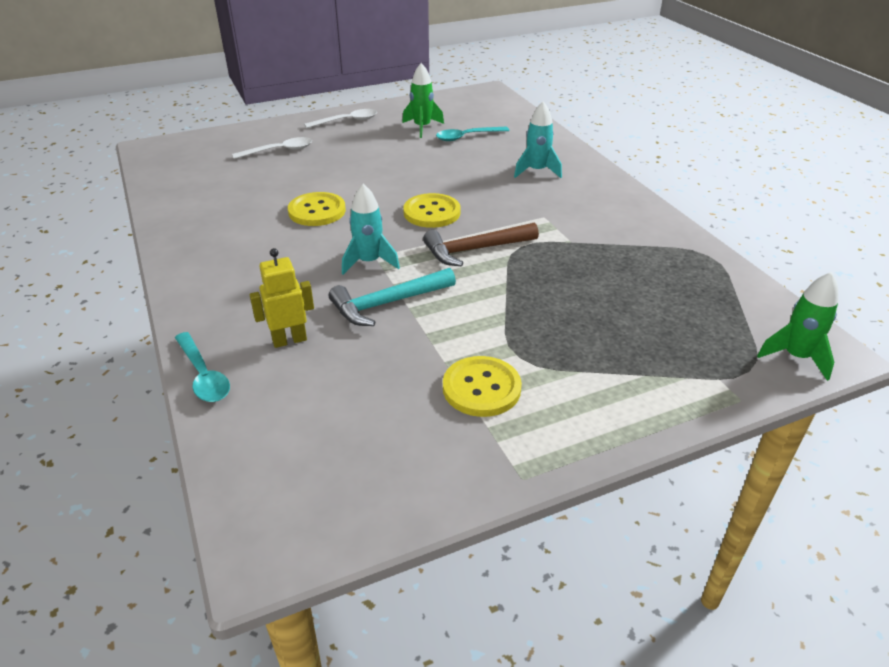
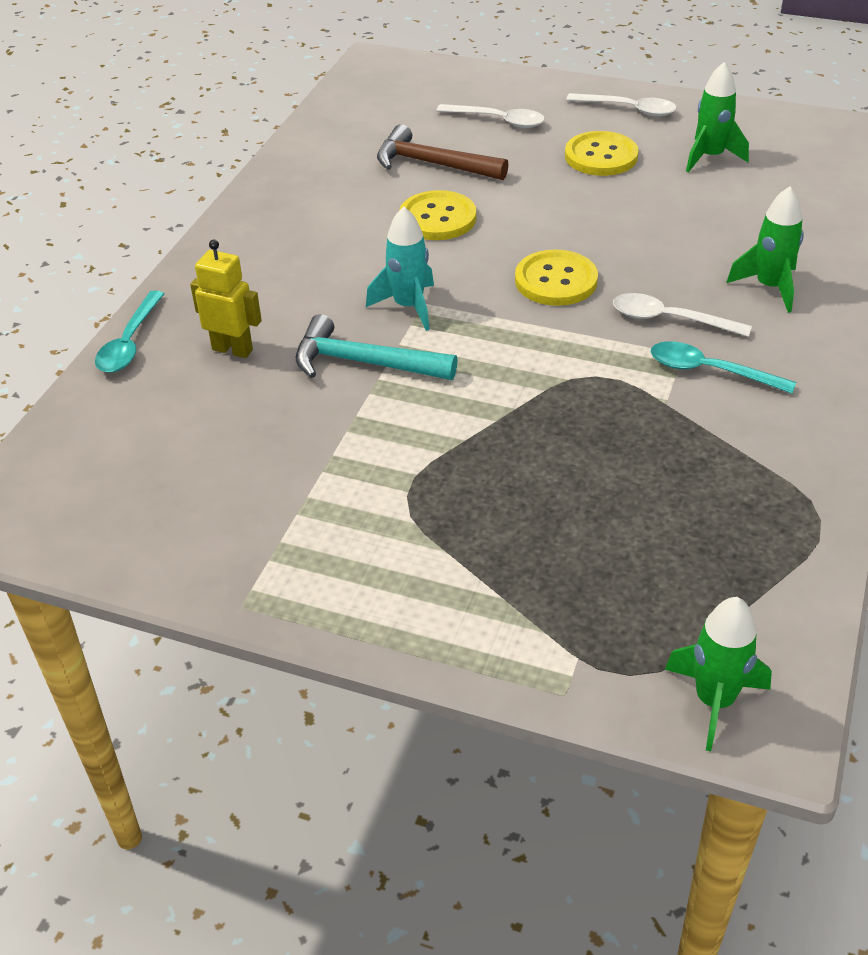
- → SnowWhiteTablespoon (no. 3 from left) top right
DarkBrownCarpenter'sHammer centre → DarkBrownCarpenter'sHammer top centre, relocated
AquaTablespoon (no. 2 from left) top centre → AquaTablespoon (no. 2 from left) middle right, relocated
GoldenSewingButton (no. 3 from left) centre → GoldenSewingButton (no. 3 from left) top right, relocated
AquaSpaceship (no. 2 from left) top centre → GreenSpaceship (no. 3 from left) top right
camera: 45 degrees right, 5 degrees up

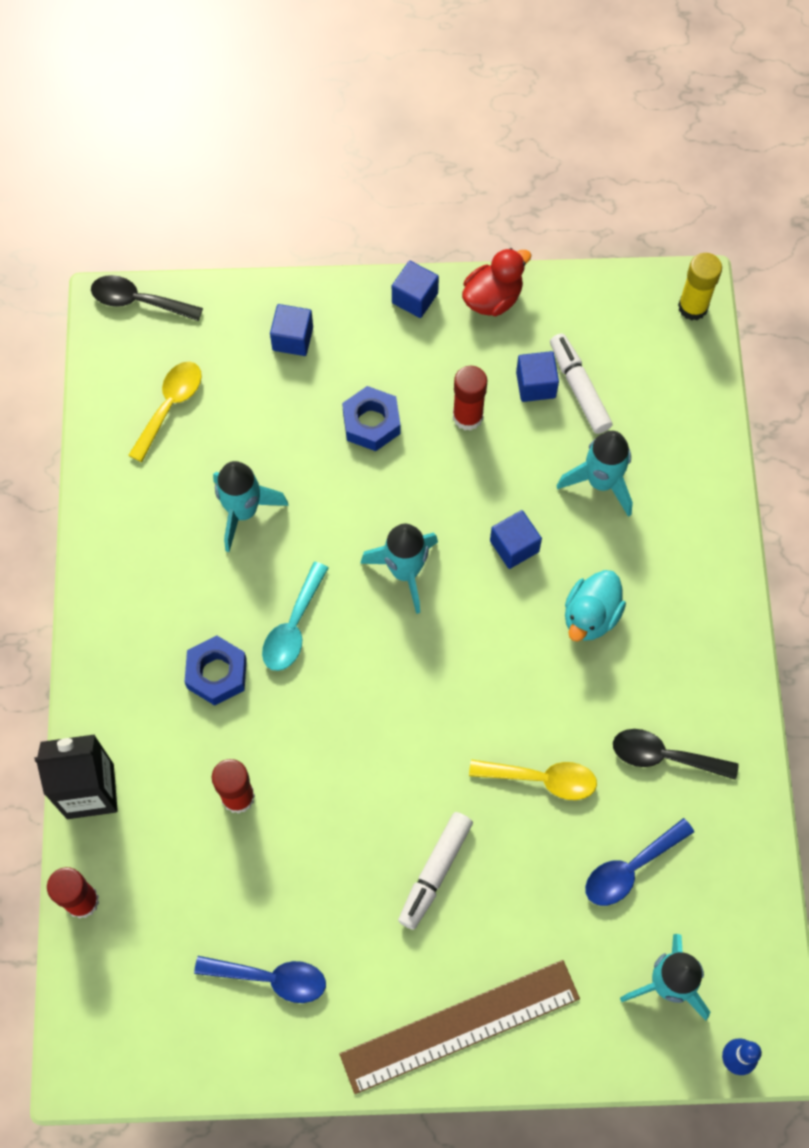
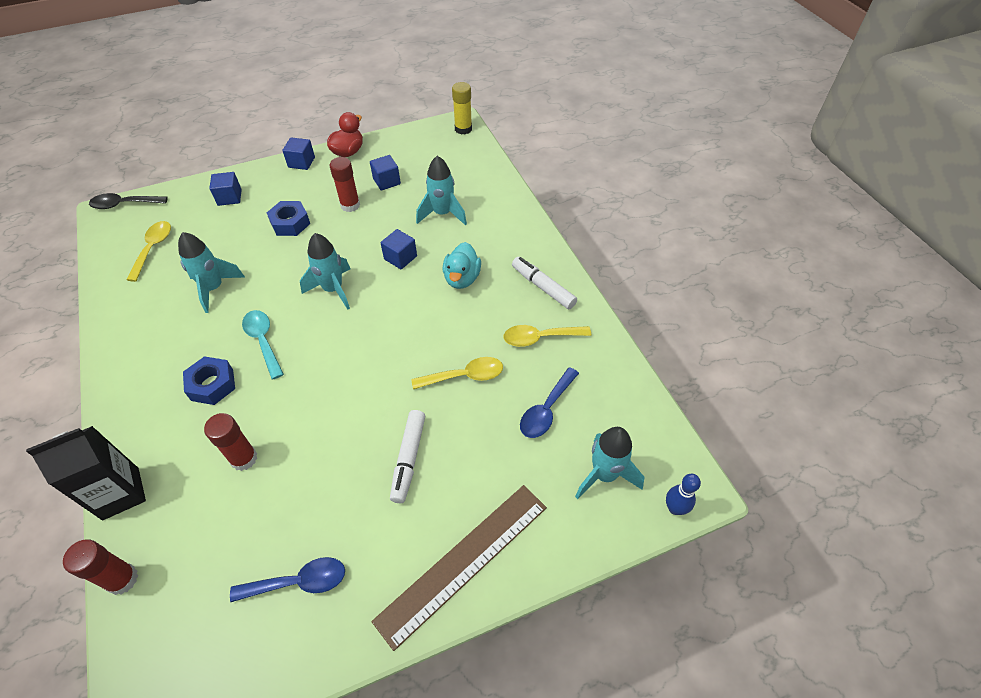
SnowWhiteMarkerPen (no. 2 from left) middle right → SnowWhiteMarkerPen (no. 2 from left) centre, relocated
EbonyTablespoon (no. 2 from left) middle right → GoldenTablespoon (no. 3 from left) centre
AquaTablespoon centre → AquaTablespoon middle left, 150 degrees clockwise
camera: 20 degrees left, 15 degrees down

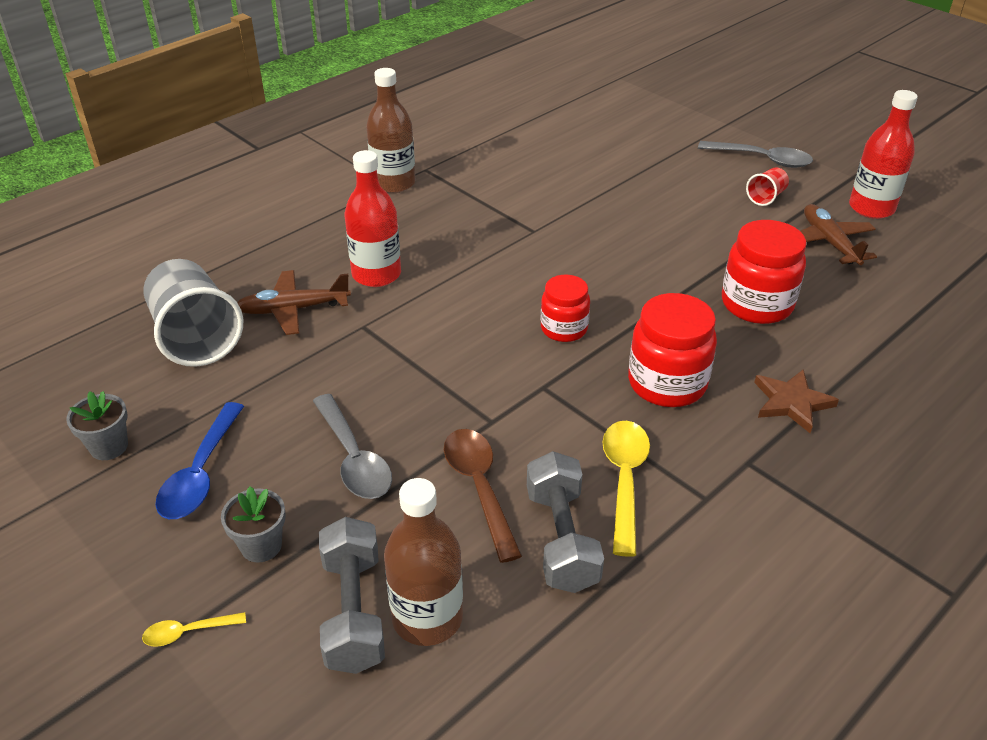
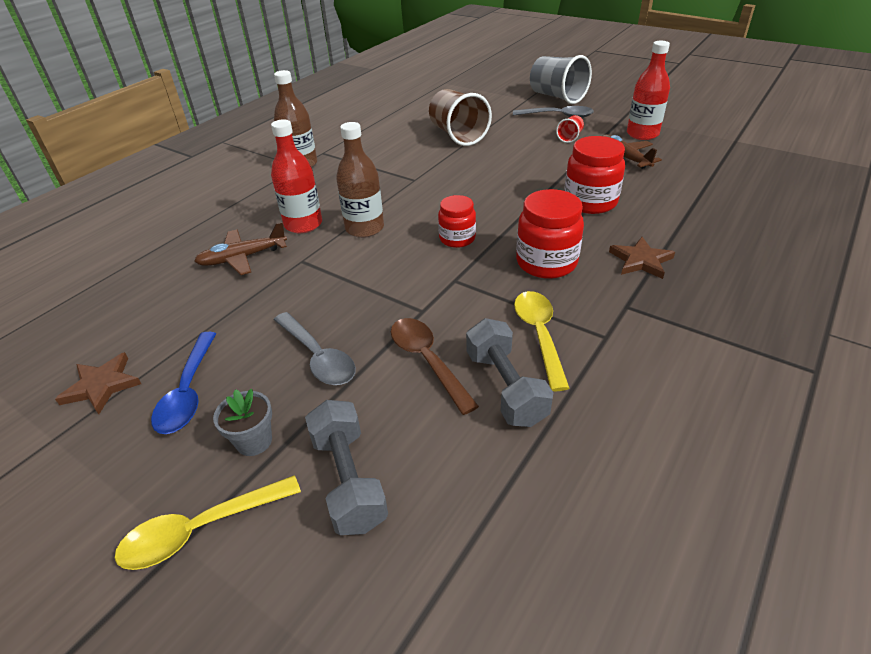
- → DarkBrownTumbler top centre
GrayTumbler middle left → GrayTumbler top centre, relocated
DarkBrownFlask (no. 2 from left) bottom centre → DarkBrownFlask (no. 2 from left) top centre, relocated
GrayPlantPot (no. 1 from left) middle left → DarkBrownStarShape (no. 1 from left) middle left
GoldenTablespoon (no. 1 from left) bottom left, x1.92
camera: 10 degrees left, 0 degrees up

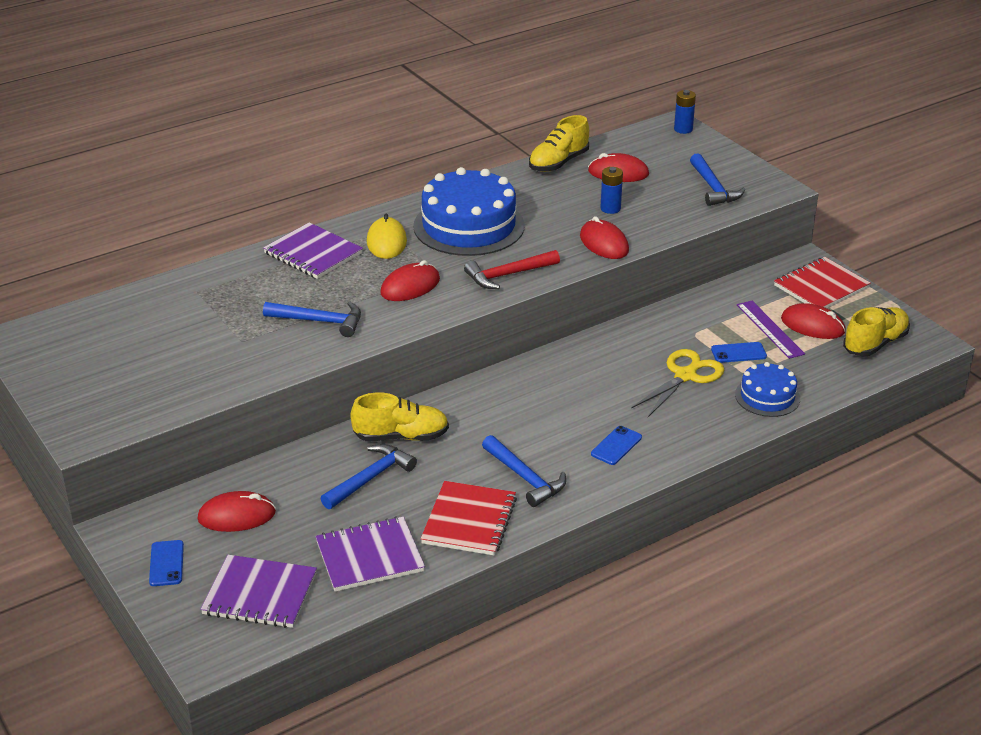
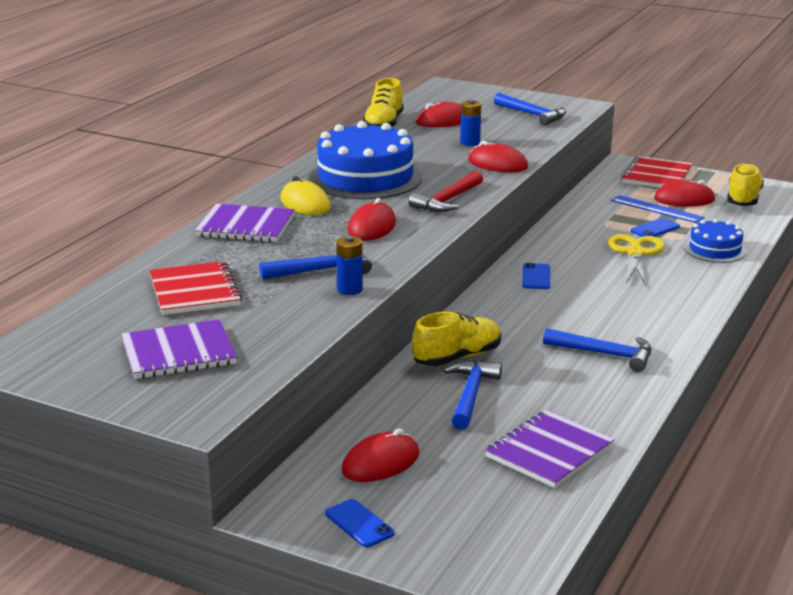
RoyalPurpleExerciseBook (no. 1 from left) bottom left → RoyalPurpleExerciseBook (no. 1 from left) middle left, relocated
ScarletExerciseBook (no. 1 from left) bottom centre → ScarletExerciseBook (no. 1 from left) middle left, relocated
CobaltPhone (no. 2 from left) centre → CobaltPhone (no. 2 from left) middle right, relocated
CobaltAaBattery (no. 2 from left in the first image) top right → CobaltAaBattery (no. 1 from left) centre, relocated
RoyalPurpleStraightedge middle right → CobaltStraightedge middle right
camera: 30 degrees left, 10 degrees down

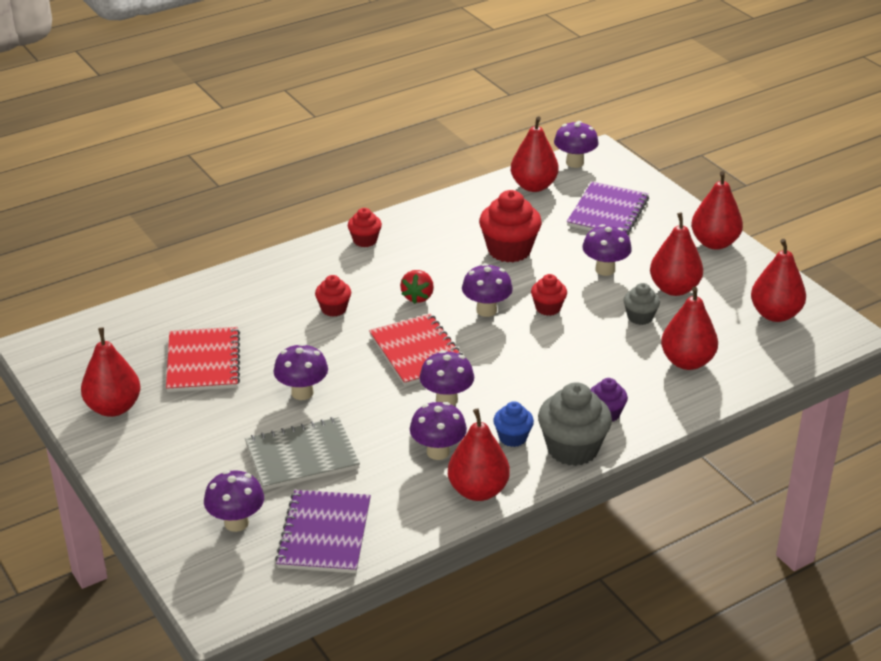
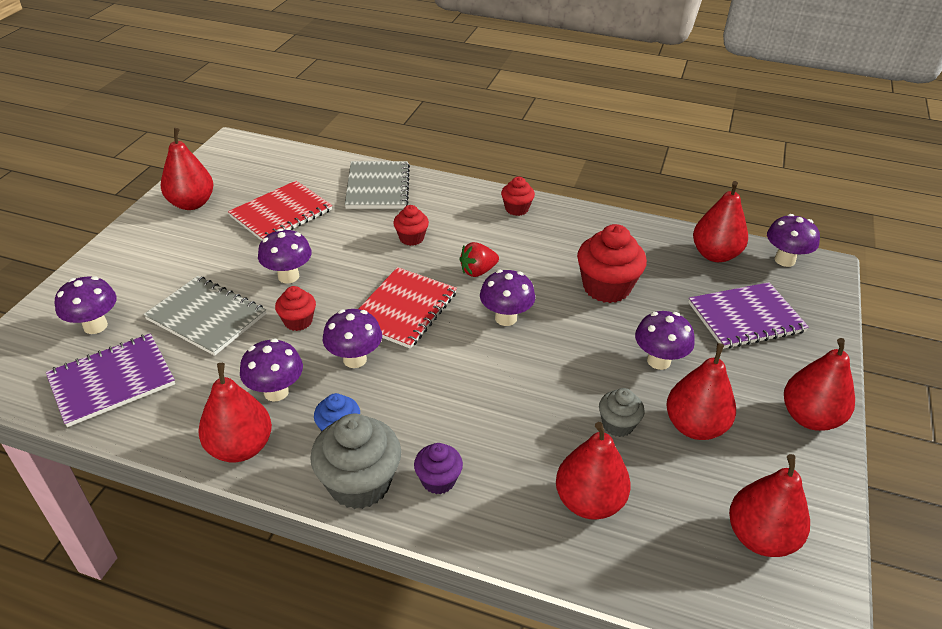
- → GrayExerciseBook (no. 2 from left) top centre
ScarletCupcake (no. 4 from left in the first image) centre → ScarletCupcake (no. 1 from left) middle left, relocated
camera: 50 degrees right, 5 degrees up

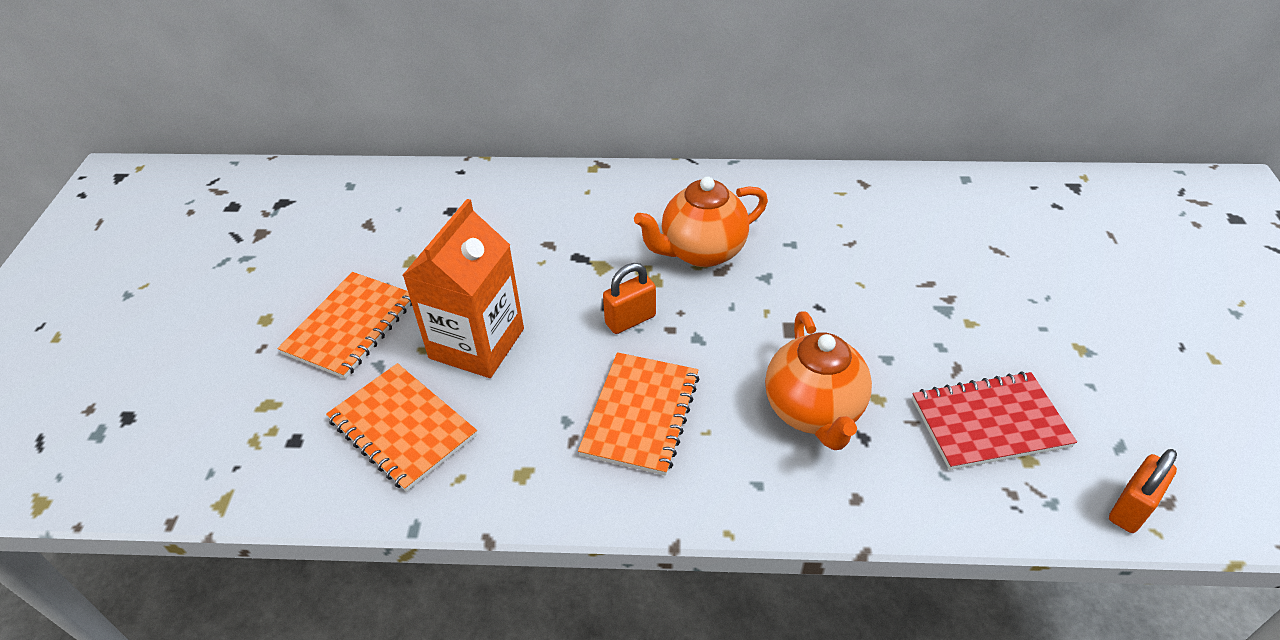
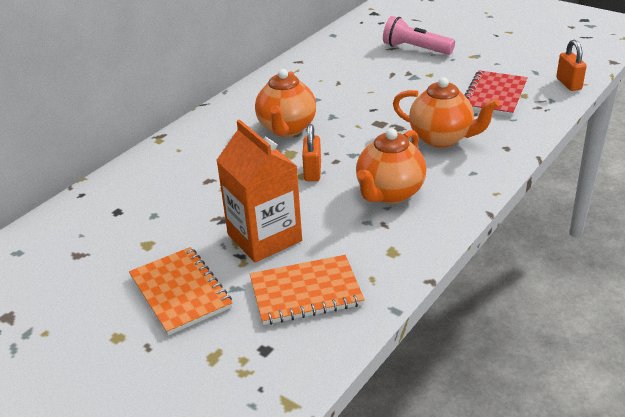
- → PinkPocketTorch top right
BrightOrangeExerciseBook (no. 3 from left) centre → BrightOrangeTeaPot (no. 2 from left) centre
camera: 55 degrees left, 10 degrees down

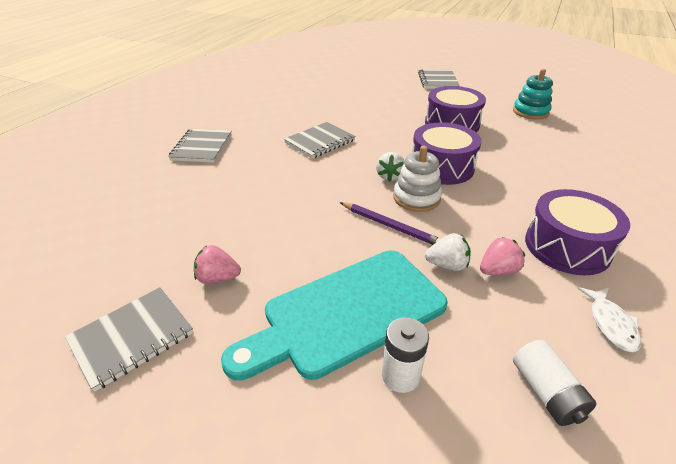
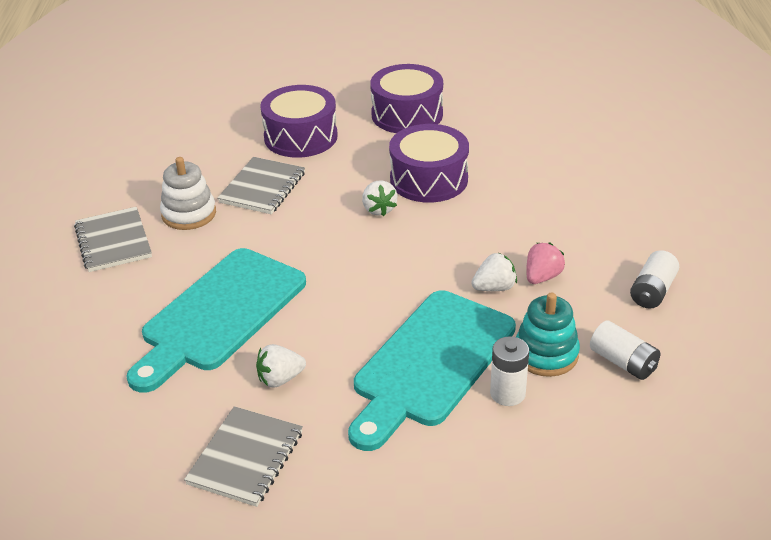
RoyalPurpleWoodenPencil centre → -
GrayExerciseBook (no. 4 from left) top centre → -
- → AquaBreadBoard (no. 1 from left) middle left
SnowWhiteStackingRings centre → SnowWhiteStackingRings middle left, relocated
AquaStackingRings top right → AquaStackingRings middle right, relocated
RoyalPurpleDrum (no. 3 from left in the first image) middle right → RoyalPurpleDrum (no. 1 from left) top centre, relocated
SnowWhiteFishFigure bottom right → SnowWhiteAaBattery (no. 3 from left) middle right
PinkBerry (no. 1 from left) middle left → SnowWhiteBerry (no. 1 from left) bottom centre
camera: 25 degrees left, 0 degrees up

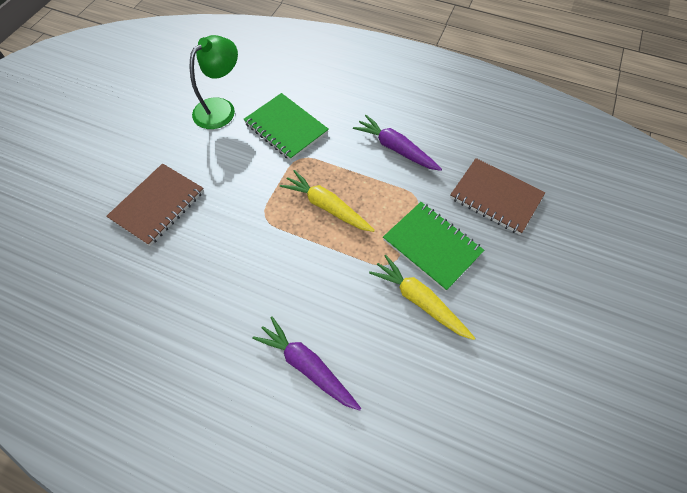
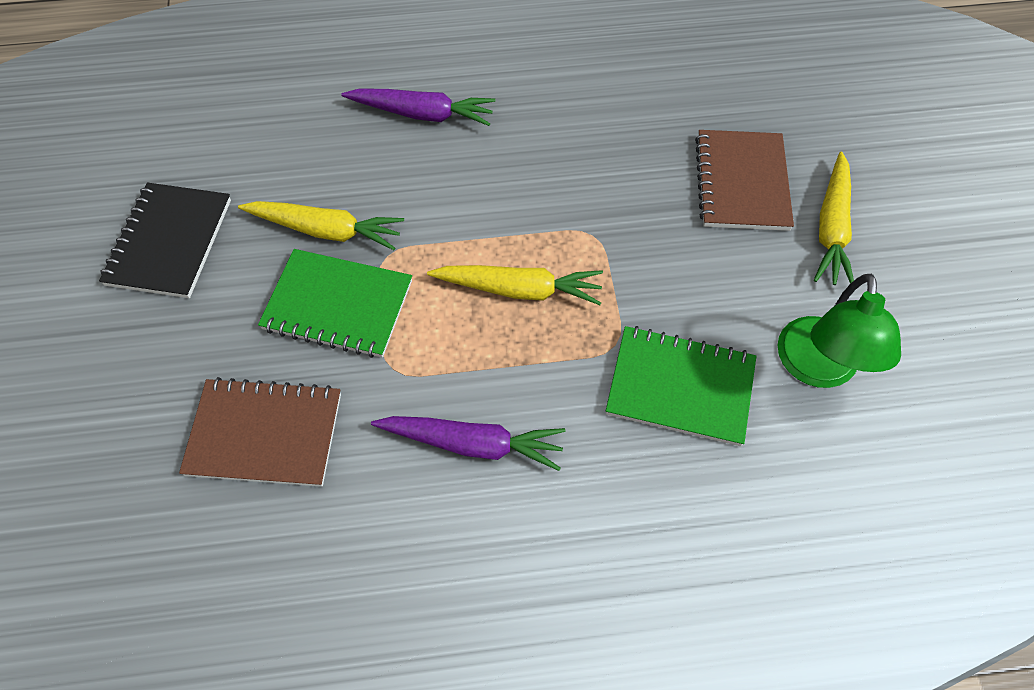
- → EbonyExerciseBook middle left
- → GoldenToyCarrot (no. 3 from left) top right
camera: 150 degrees right, 0 degrees up

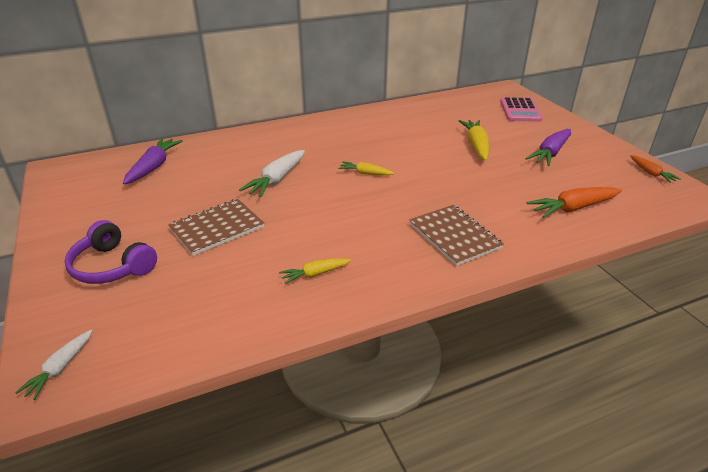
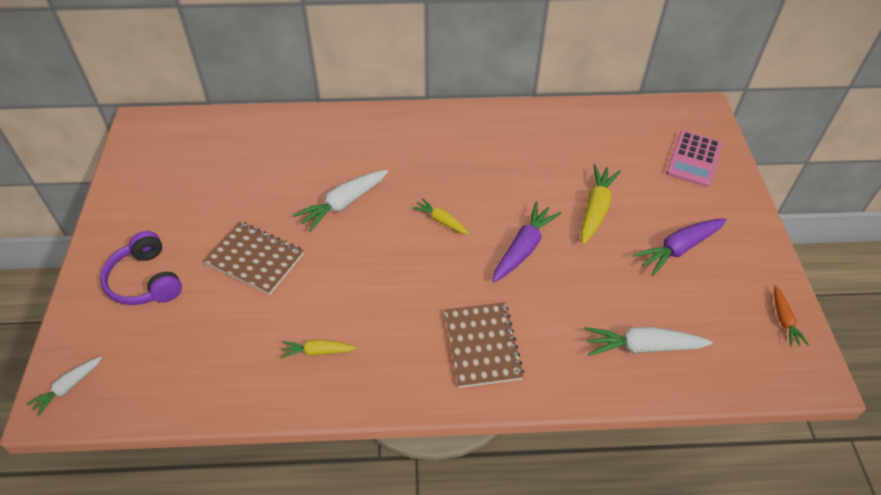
RoyalPurpleToyCarrot (no. 1 from left) middle left → RoyalPurpleToyCarrot (no. 1 from left) centre, relocated
BrightOrangeToyCarrot (no. 1 from left) middle right → SnowWhiteToyCarrot (no. 3 from left) bottom right
DarkBrownExerciseBook (no. 1 from left) middle left, 45 degrees clockwise
camera: 20 degrees right, 15 degrees up

